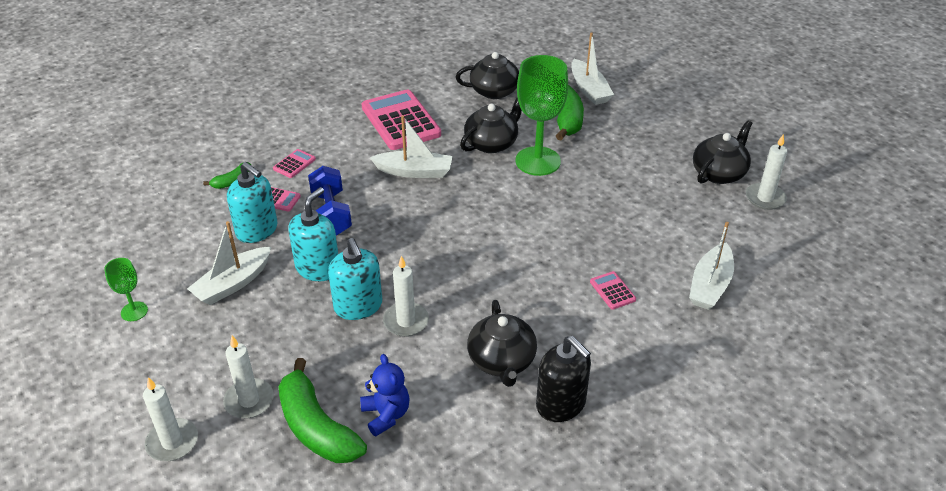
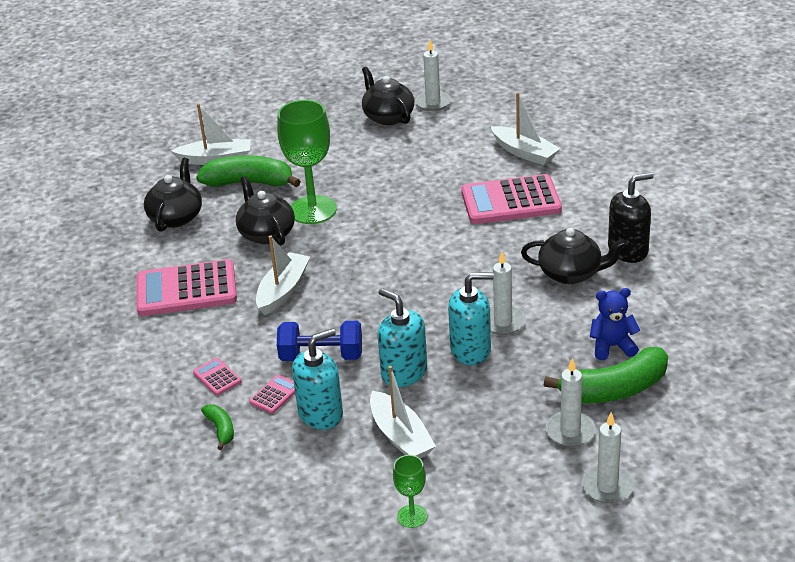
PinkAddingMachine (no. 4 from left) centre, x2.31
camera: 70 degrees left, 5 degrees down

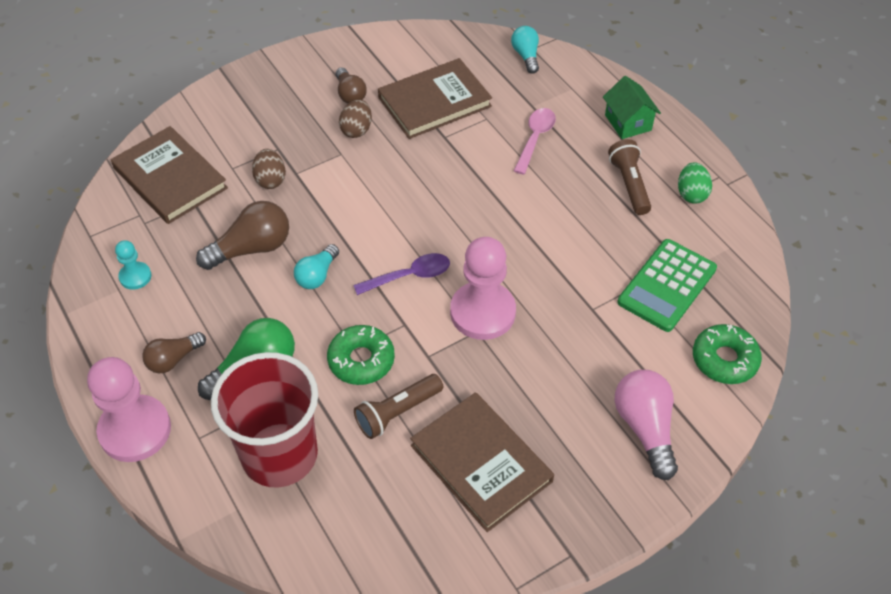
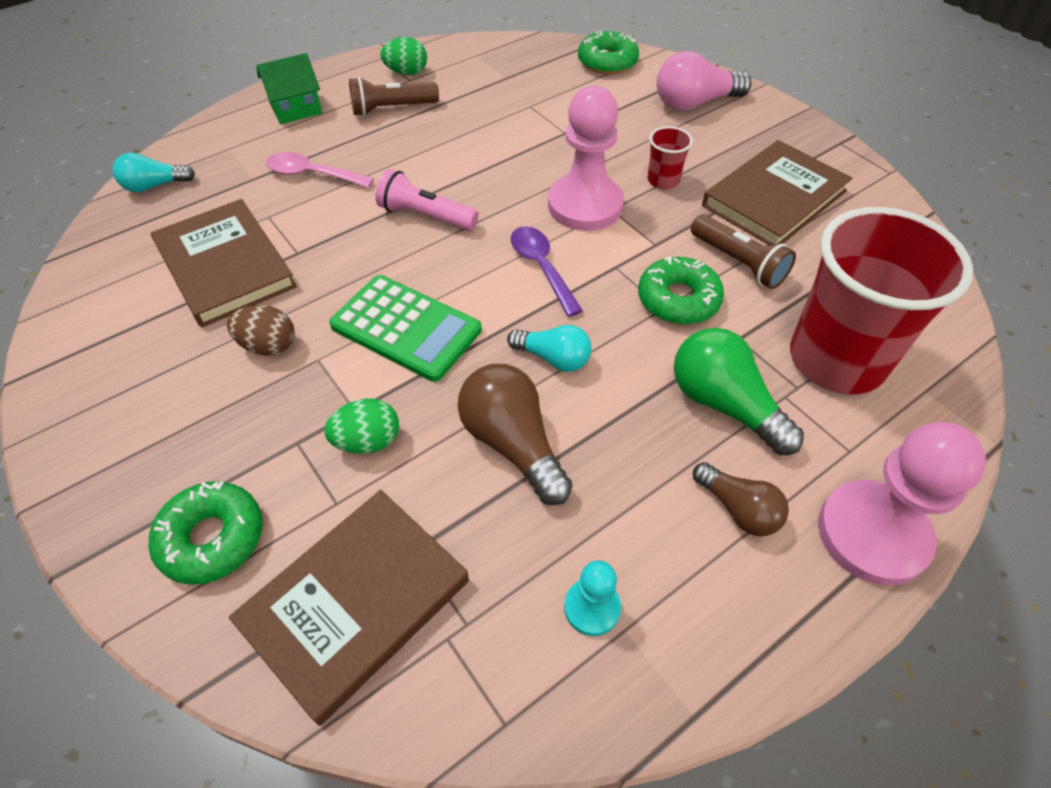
DarkBrownBulb (no. 3 from left) top centre → -
- → GreenDoughnut (no. 1 from left) bottom left
- → PinkPocketTorch top centre
- → ScarletTumbler (no. 1 from left) top centre
GreenAddingMachine middle right → GreenAddingMachine centre, relocated
DarkBrownEggShape (no. 1 from left) top left → GreenEggShape (no. 1 from left) centre
camera: 95 degrees left, 0 degrees up

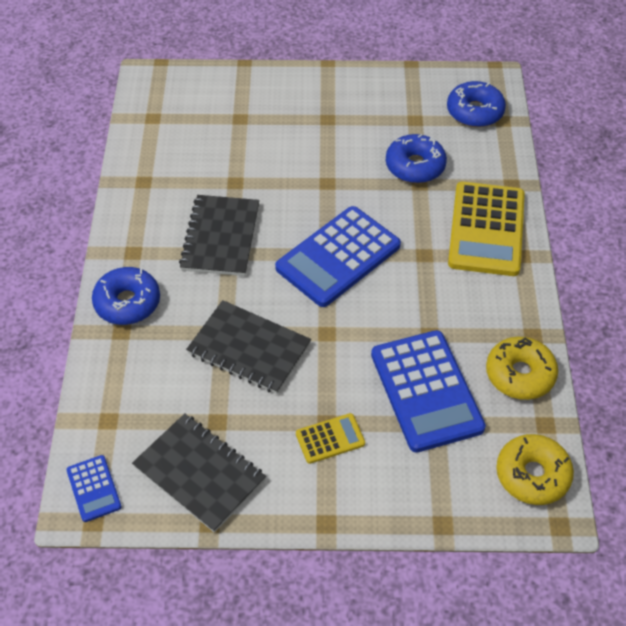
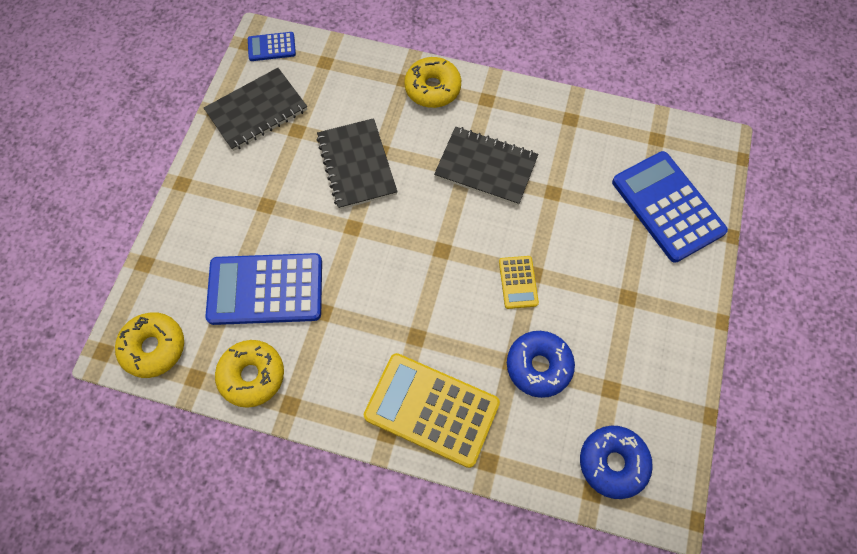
CobaltAddingMachine (no. 2 from left in the first image) centre → CobaltAddingMachine (no. 3 from left) middle right, relocated
GoldenAddingMachine (no. 1 from left in the first image) bottom centre → GoldenAddingMachine (no. 2 from left) centre, relocated
CobaltDoughnut (no. 1 from left) middle left → GoldenDoughnut (no. 3 from left) top centre
EbonyExerciseBook (no. 3 from left in the first image) centre → EbonyExerciseBook (no. 2 from left) top centre, 60 degrees counterclockwise
camera: 105 degrees right, 15 degrees up

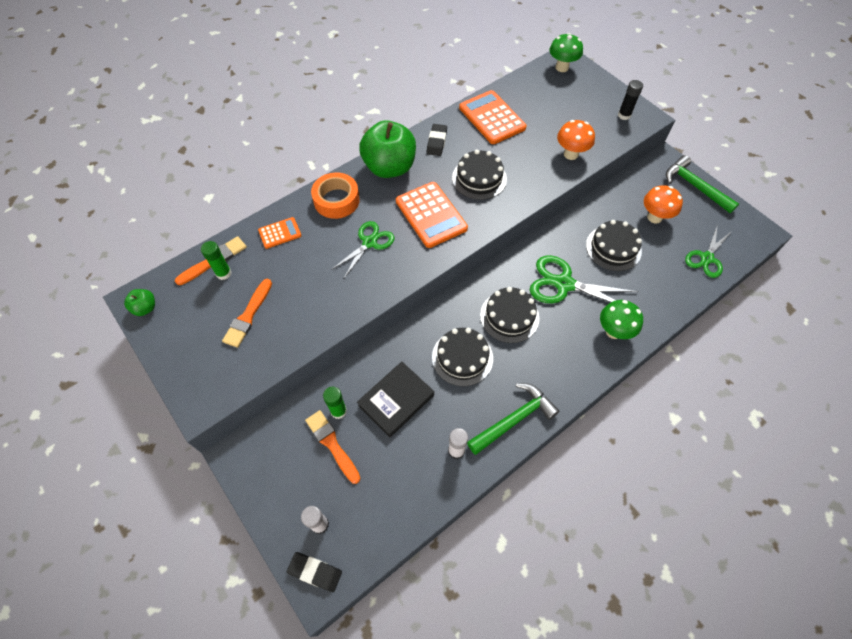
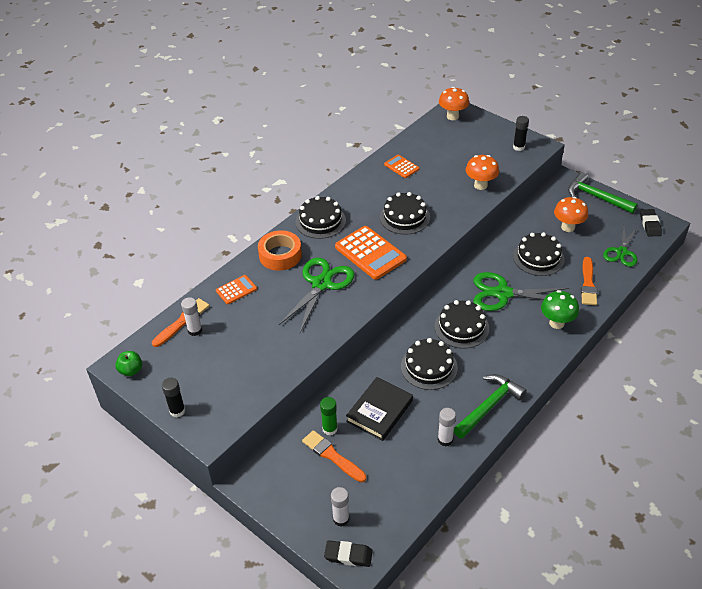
- → EbonyGlueStick (no. 1 from left) bottom left
BrightOrangePaintbrush (no. 2 from left in the first image) middle left → BrightOrangePaintbrush (no. 3 from left) middle right, relocated
EbonyPencilEraser (no. 2 from left) top centre → EbonyPencilEraser (no. 2 from left) middle right, relocated
GreenToyApple (no. 2 from left) top centre → EbonyLayerCake (no. 1 from left) centre
GreenGlueStick (no. 1 from left) middle left → SnowWhiteGlueStick (no. 1 from left) middle left
GreenFungus (no. 1 from left) top centre → BrightOrangeFungus (no. 1 from left) top centre
GreenScissors (no. 1 from left) centre, x1.51
BrightOrangeAddingMachine (no. 3 from left) top centre, x0.54
camera: 10 degrees left, 15 degrees down

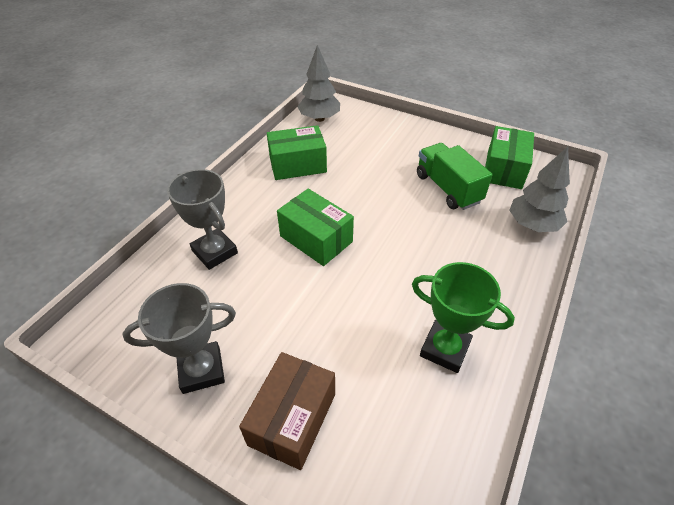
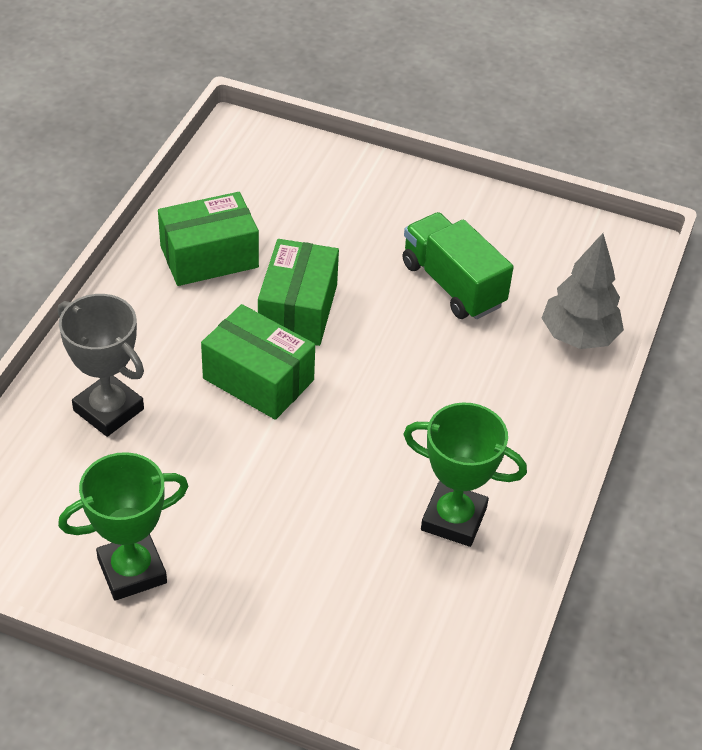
DarkBrownPackage bottom centre → -
GrayFirTree (no. 1 from left) top centre → -
GreenPackage (no. 3 from left) top right → GreenPackage (no. 3 from left) centre, relocated
GrayTrophy (no. 1 from left) bottom left → GreenTrophy (no. 1 from left) bottom left
camera: 10 degrees left, 0 degrees up

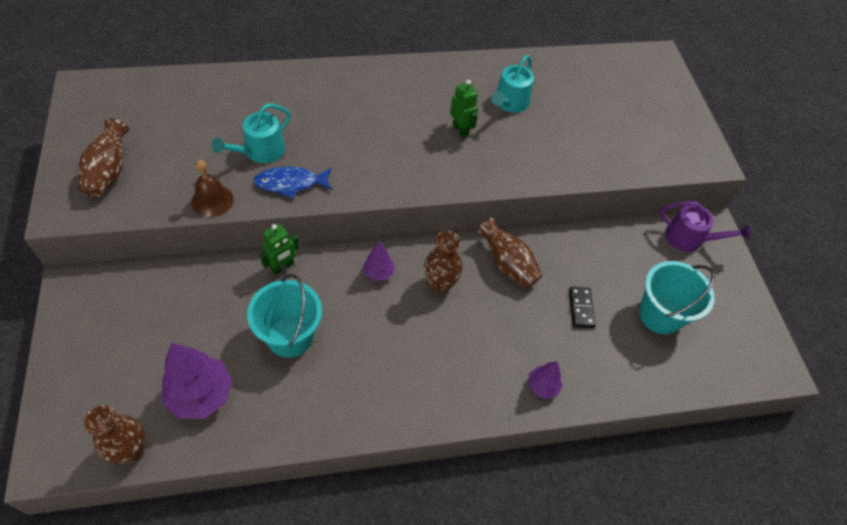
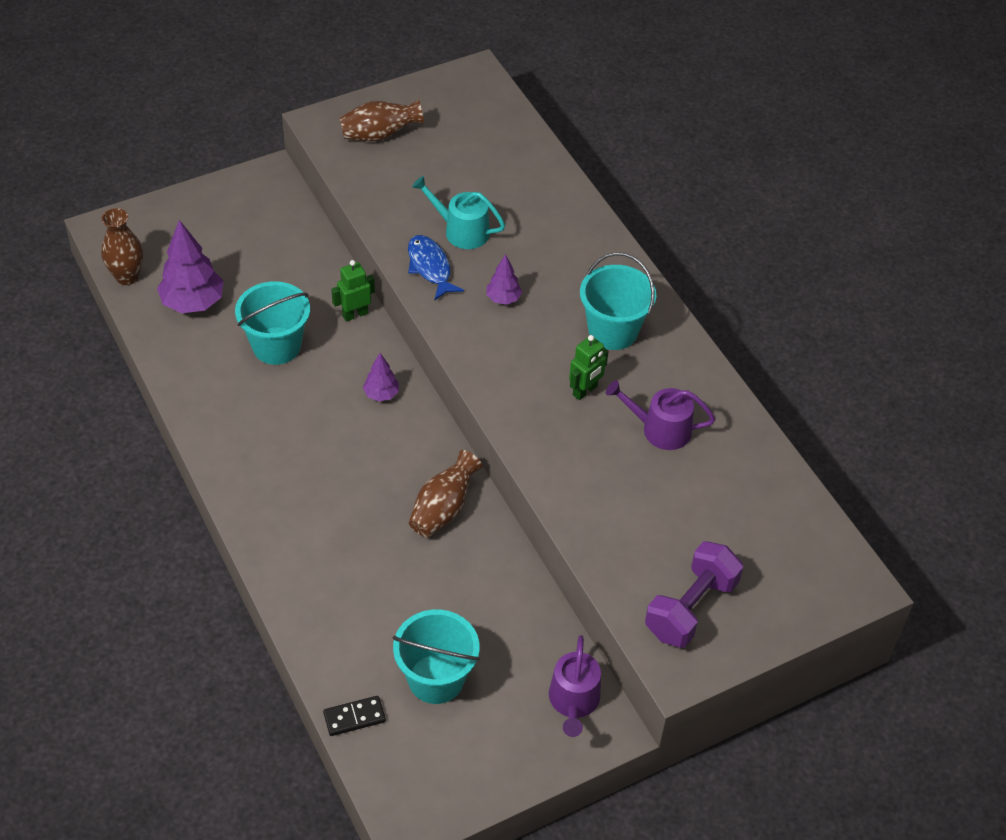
DarkBrownSchoolBell middle left → -
DarkBrownVase (no. 3 from left) centre → -
- → AquaSandBucket (no. 3 from left) centre
- → RoyalPurpleDumbbell bottom right
RoyalPurpleFirTree (no. 3 from left) bottom centre → RoyalPurpleFirTree (no. 3 from left) top centre, relocated
EbonyDominoTile middle right → EbonyDominoTile bottom centre, relocated
AquaWateringPot (no. 2 from left) top centre → RoyalPurpleWateringPot (no. 2 from left) centre
GreenRobot (no. 1 from left) middle left → GreenRobot (no. 1 from left) centre, 120 degrees clockwise
camera: 75 degrees right, 5 degrees down

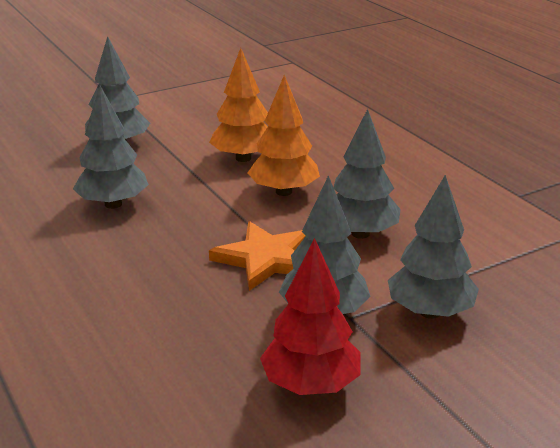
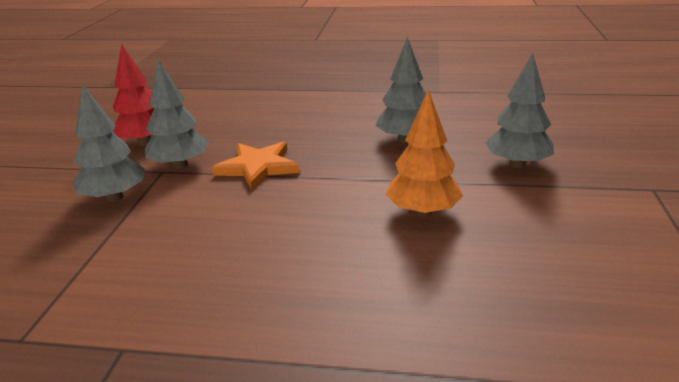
BrightOrangeFirTree (no. 2 from left) top centre → -
GrayFirTree (no. 4 from left) centre → -
camera: 130 degrees right, 0 degrees up

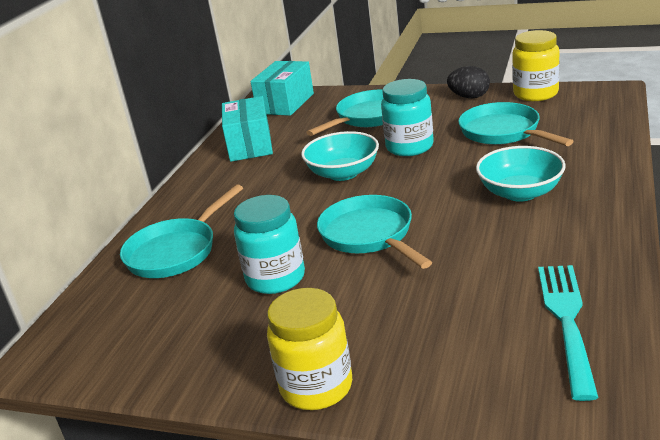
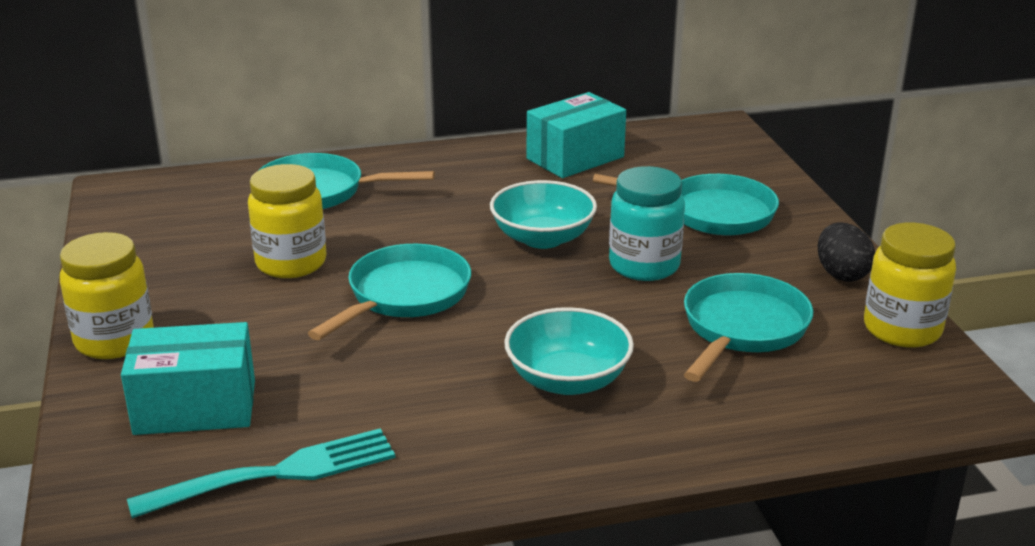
AquaPackage (no. 2 from left in the first image) top centre → AquaPackage (no. 1 from left) bottom left, relocated
AquaJamJar (no. 1 from left) centre → GoldenJamJar (no. 2 from left) middle left
camera: 55 degrees right, 0 degrees up

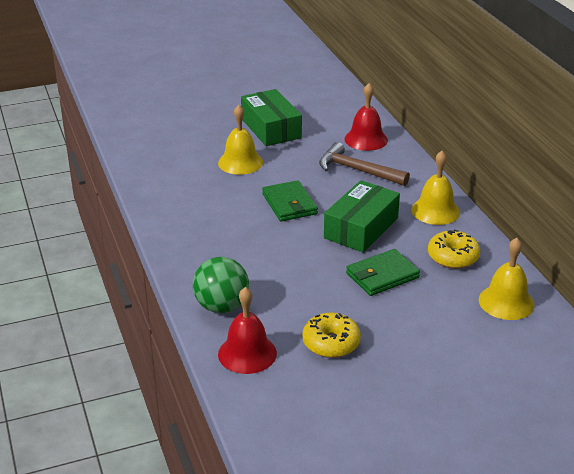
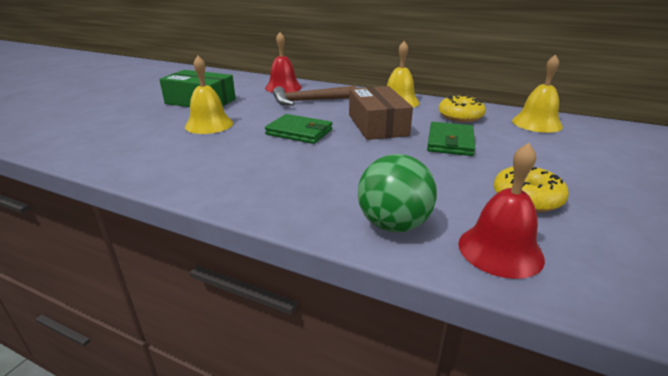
GreenPackage (no. 2 from left) centre → DarkBrownPackage top centre
camera: 45 degrees left, 5 degrees down

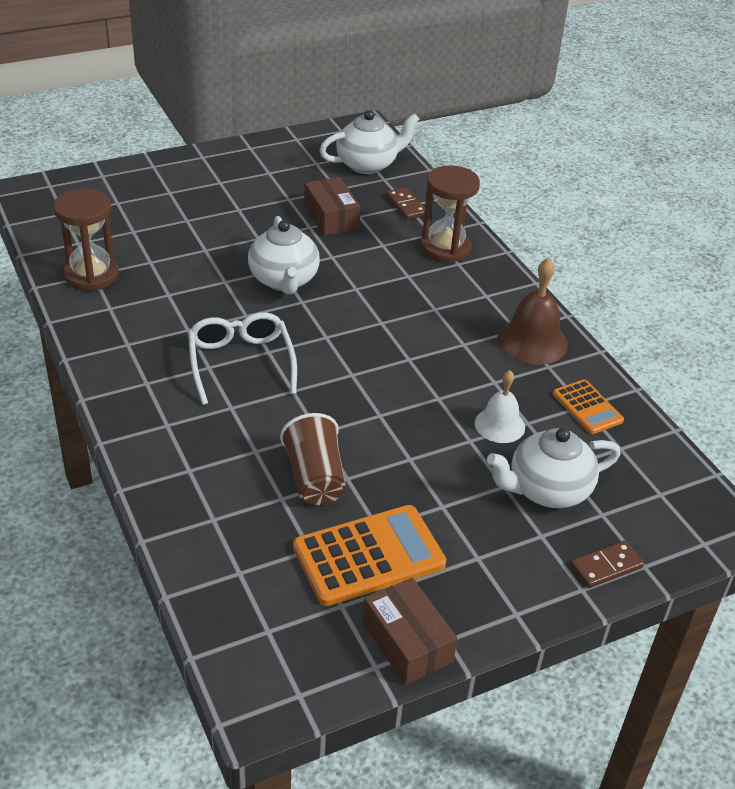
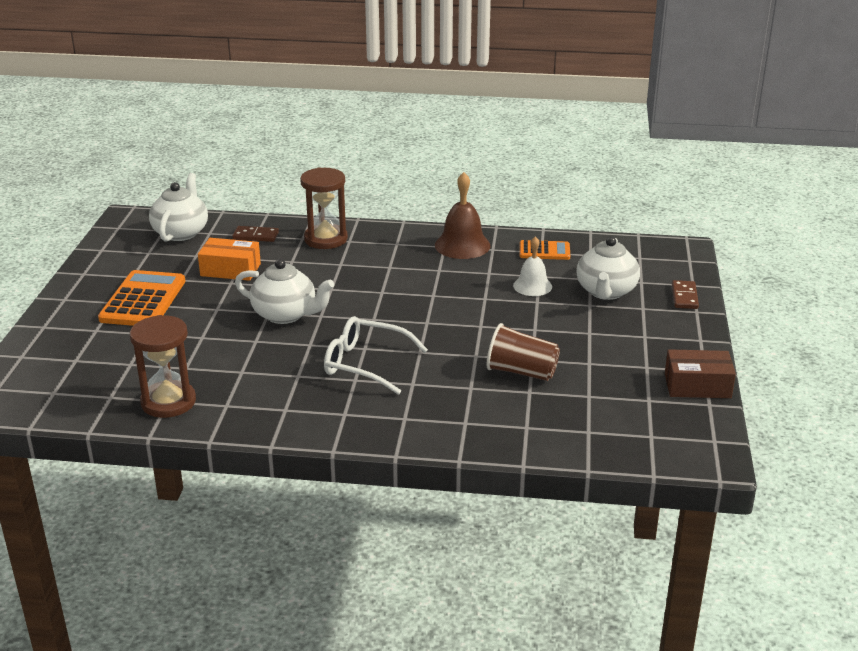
BrightOrangeAddingMachine (no. 1 from left) bottom centre → BrightOrangeAddingMachine (no. 1 from left) middle left, relocated
DarkBrownPackage (no. 1 from left) top centre → BrightOrangePackage middle left
camera: 55 degrees left, 10 degrees down

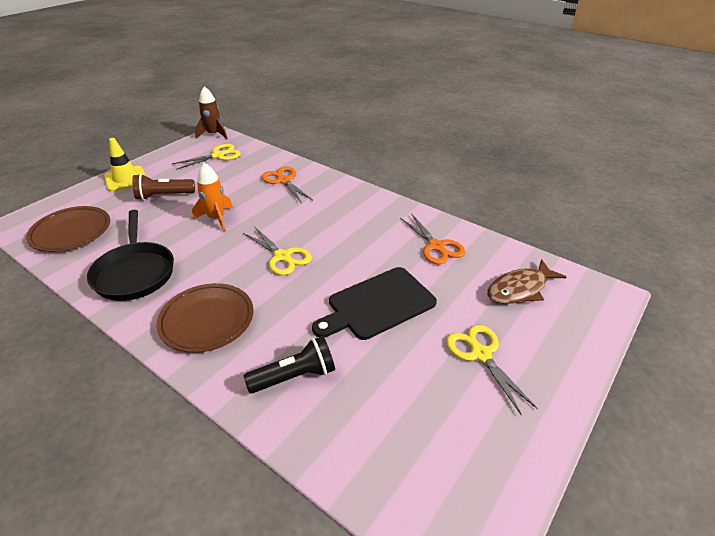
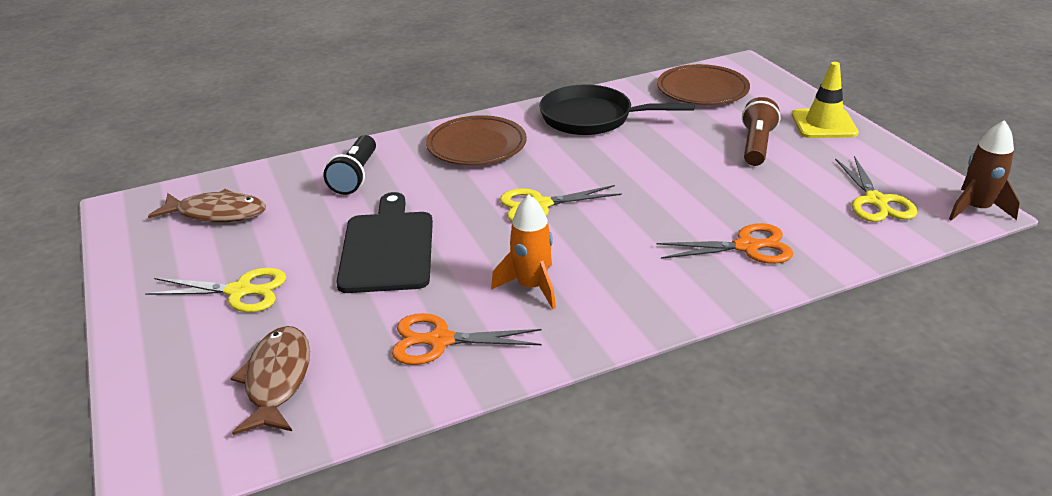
- → DarkBrownFishFigure (no. 1 from left) middle left
BrightOrangeSpaceship middle left → BrightOrangeSpaceship centre, relocated
camera: 120 degrees right, 5 degrees down

